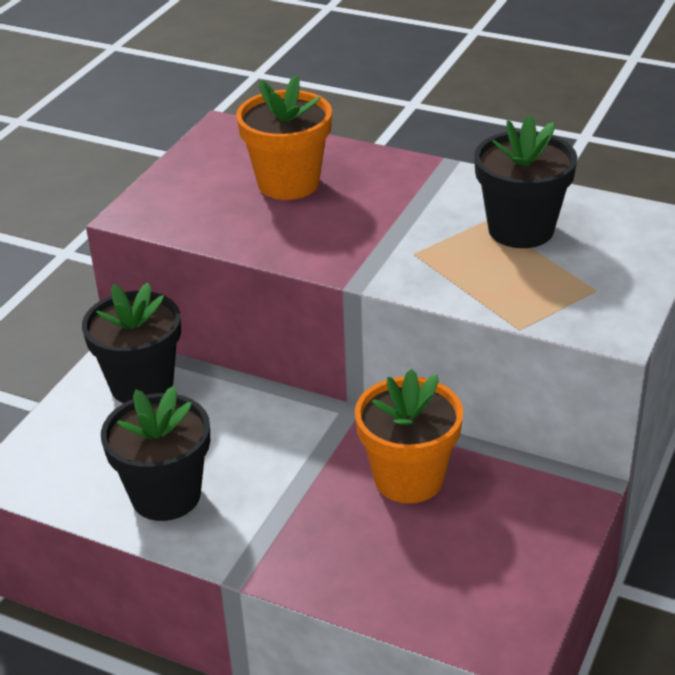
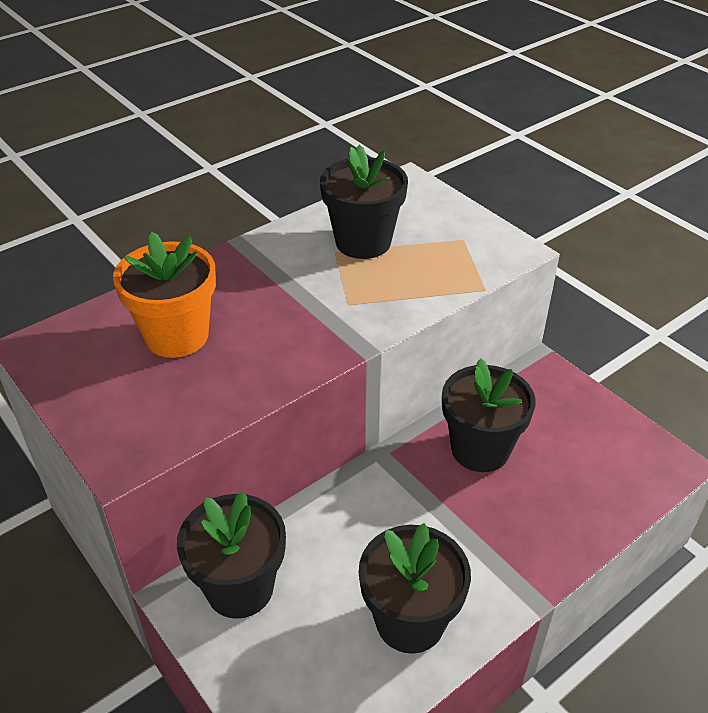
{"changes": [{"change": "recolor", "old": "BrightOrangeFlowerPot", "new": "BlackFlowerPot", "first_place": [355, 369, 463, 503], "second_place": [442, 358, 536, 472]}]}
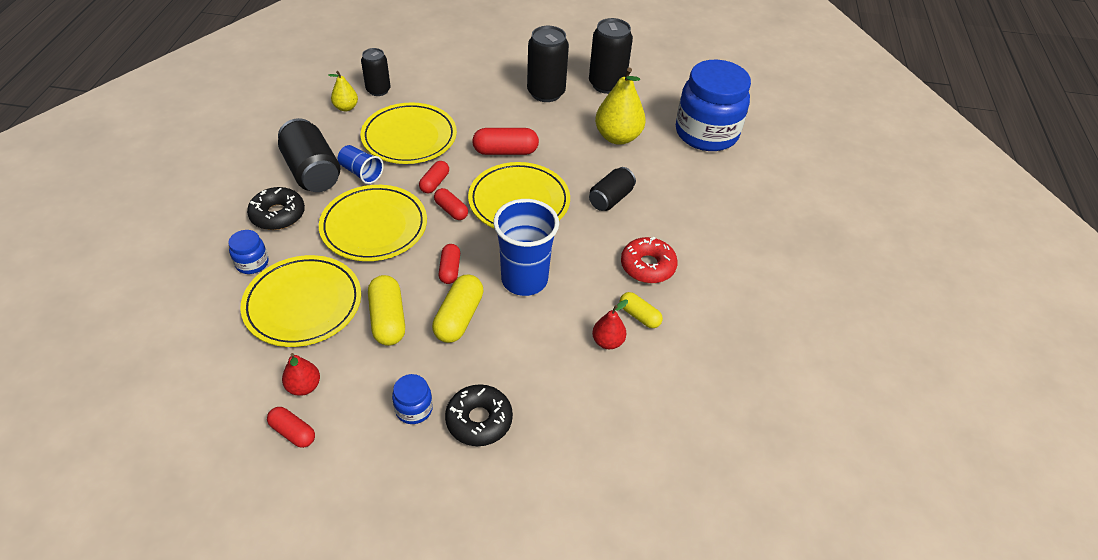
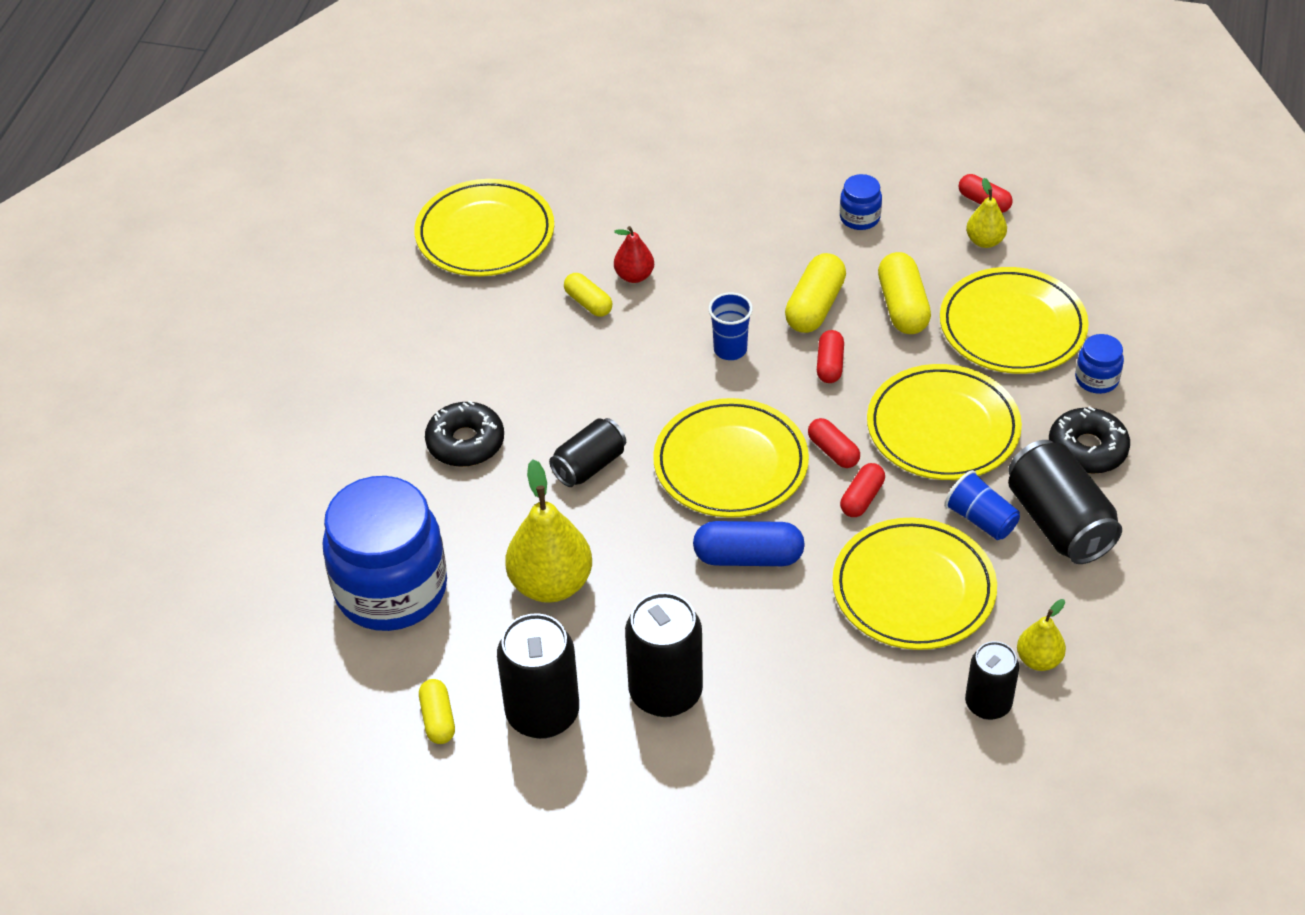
{"changes": [{"change": "delete", "old": "CrimsonDonut", "first_place": [621, 237, 678, 283]}, {"change": "insert", "new": "BrightYellowFlatDish", "second_place": [414, 179, 554, 276]}, {"change": "insert", "new": "BrightYellowPill", "second_place": [419, 679, 455, 744]}, {"change": "move", "old": "BlackDonut", "first_place": [445, 384, 513, 446], "second_place": [425, 401, 504, 467]}, {"change": "recolor", "old": "CrimsonToyPear", "new": "BrightYellowToyPear", "first_place": [282, 353, 320, 396], "second_place": [966, 178, 1007, 248]}, {"change": "recolor", "old": "CrimsonPill", "new": "RoyalBluePill", "first_place": [472, 128, 539, 155], "second_place": [693, 521, 805, 566]}, {"change": "resize", "old": "RoyalBlueCup", "first_place": [493, 199, 559, 296], "second_place": [708, 292, 753, 360], "factor": 0.54}]}
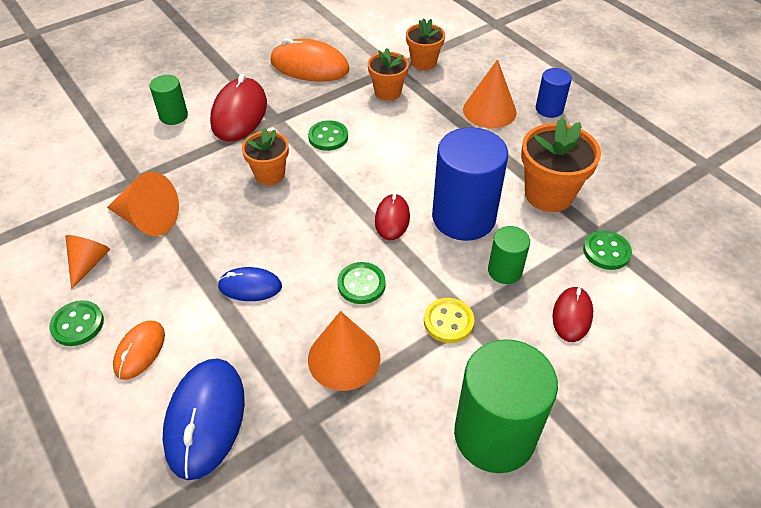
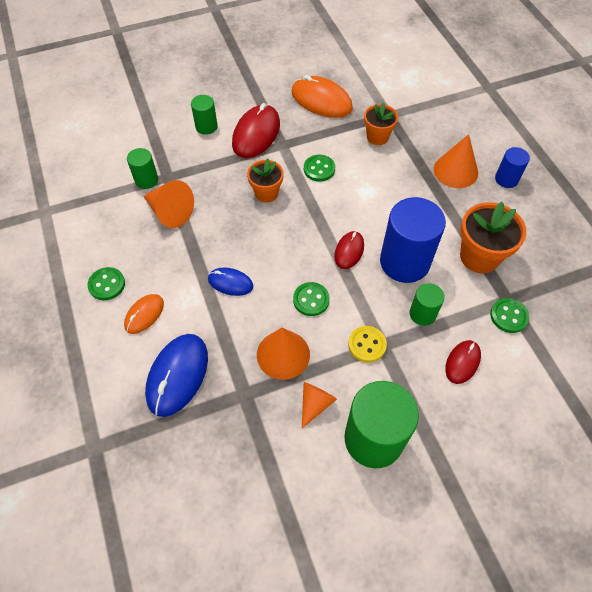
{"changes": [{"change": "delete", "old": "BrightOrangeFlowerPot", "first_place": [406, 18, 445, 70]}, {"change": "insert", "new": "GreenCylinderShape", "second_place": [127, 148, 158, 189]}, {"change": "move", "old": "BrightOrangeConeShape", "first_place": [65, 235, 110, 290], "second_place": [302, 382, 337, 428]}]}
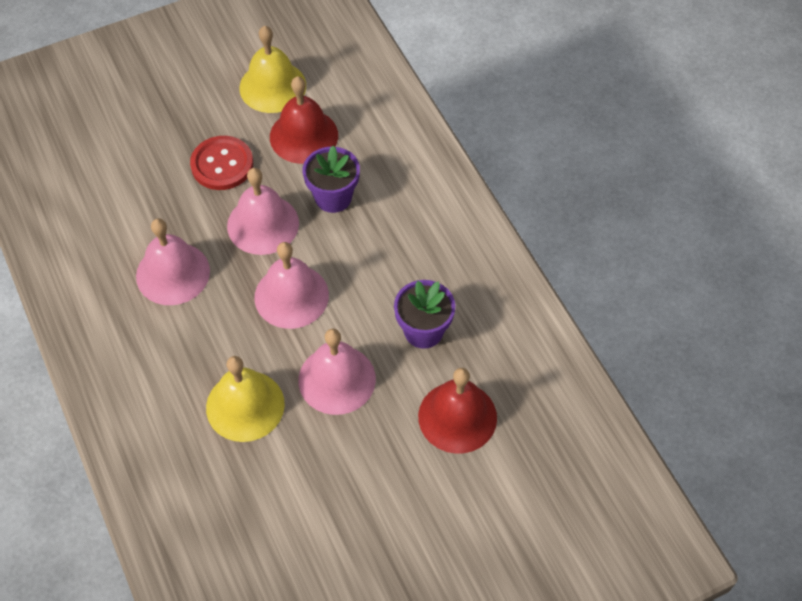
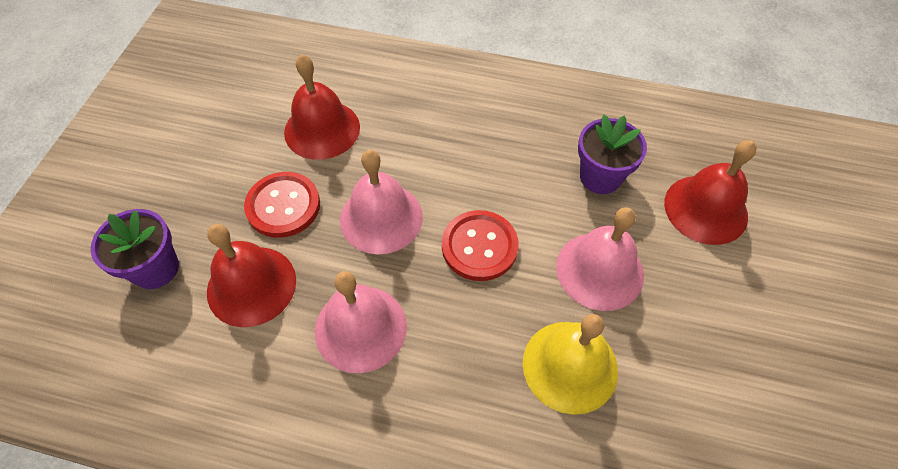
{"changes": [{"change": "delete", "old": "BrightYellowBell", "first_place": [239, 26, 306, 113]}, {"change": "insert", "new": "CrimsonBell", "second_place": [207, 224, 296, 327]}, {"change": "move", "old": "PurpleFlowerPot", "first_place": [303, 146, 360, 213], "second_place": [90, 209, 179, 289]}, {"change": "replace", "old": "RosePinkBell", "new": "CrimsonButton", "first_place": [254, 242, 329, 329], "second_place": [442, 210, 518, 281]}]}
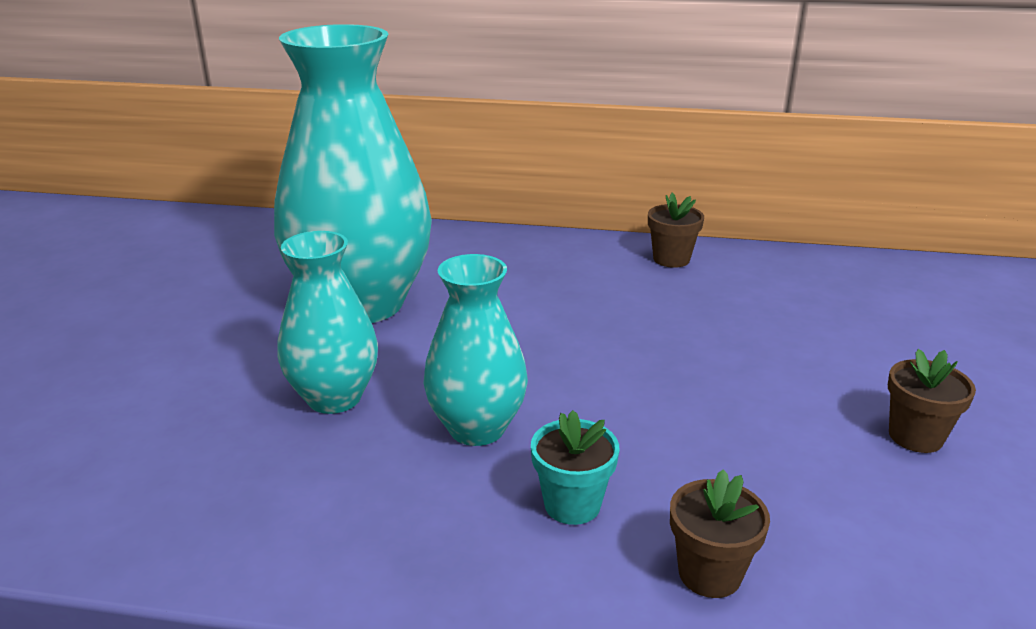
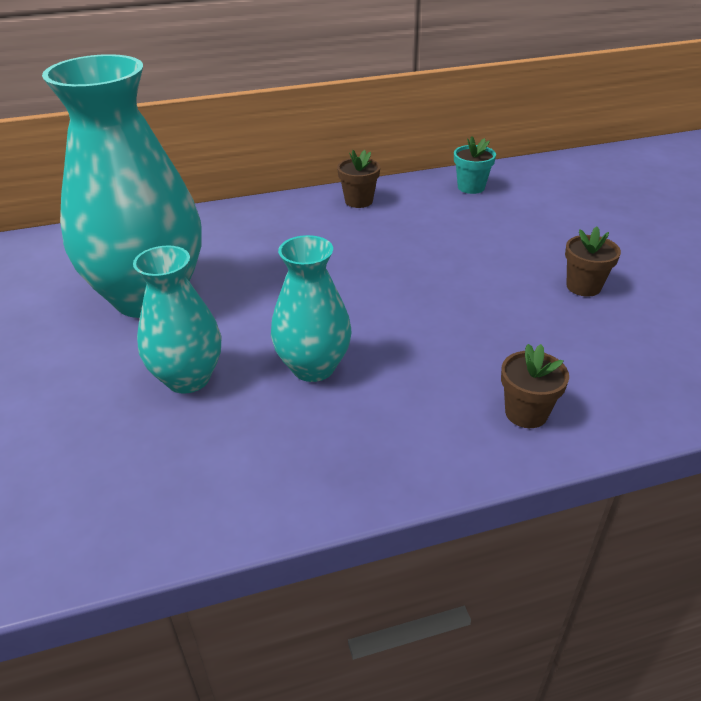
{"changes": [{"change": "move", "old": "TealFlowerPot", "first_place": [531, 410, 620, 525], "second_place": [454, 136, 496, 194]}]}
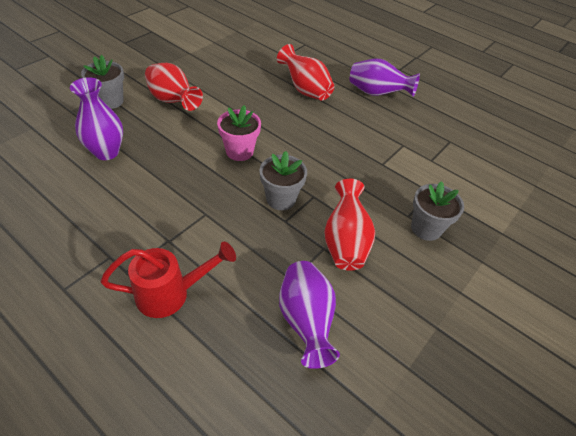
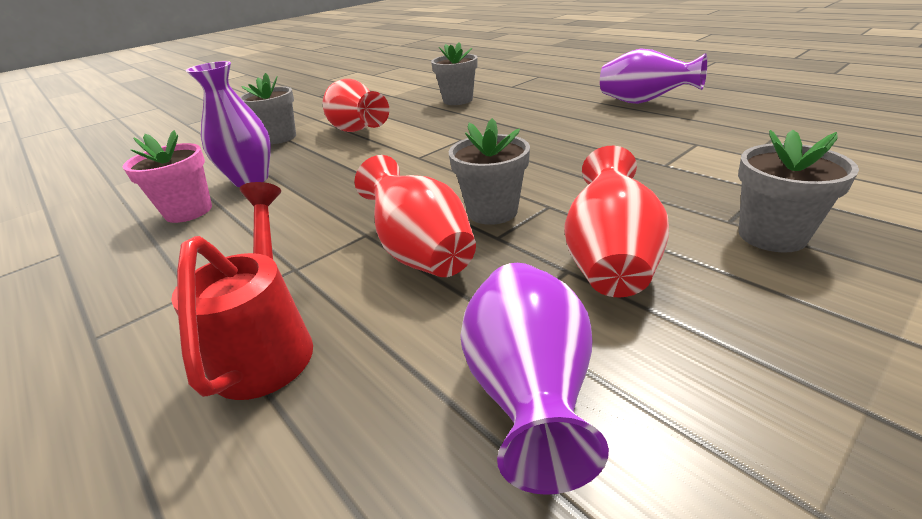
{"changes": [{"change": "insert", "new": "AshGreyFlowerPot", "second_place": [431, 42, 478, 105]}, {"change": "move", "old": "RosePinkFlowerPot", "first_place": [217, 105, 261, 161], "second_place": [123, 130, 212, 223]}, {"change": "move", "old": "CrimsonVase", "first_place": [277, 44, 335, 101], "second_place": [355, 155, 476, 277]}, {"change": "rotate", "old": "CrimsonWateringCan", "first_place": [101, 242, 236, 318], "second_place": [171, 182, 313, 400], "degrees": -90}]}
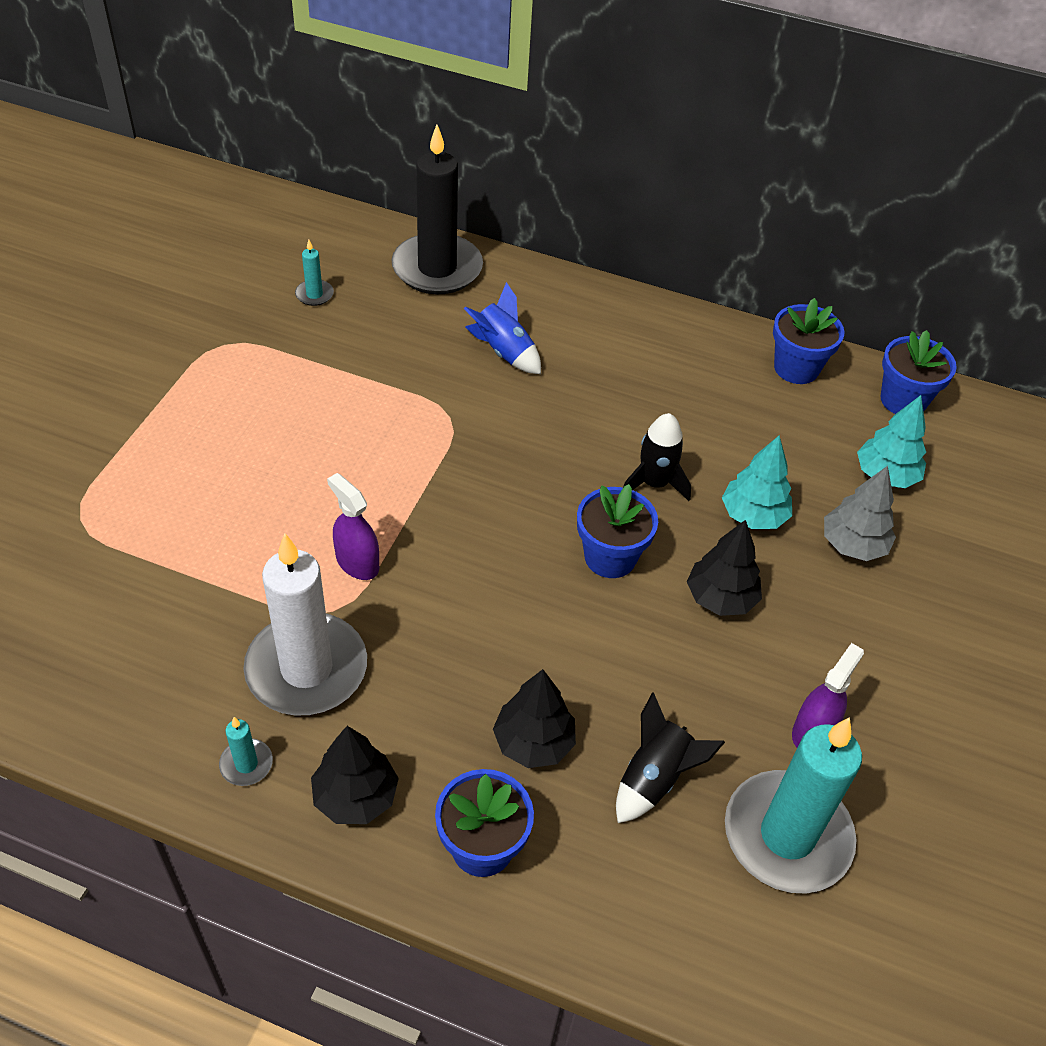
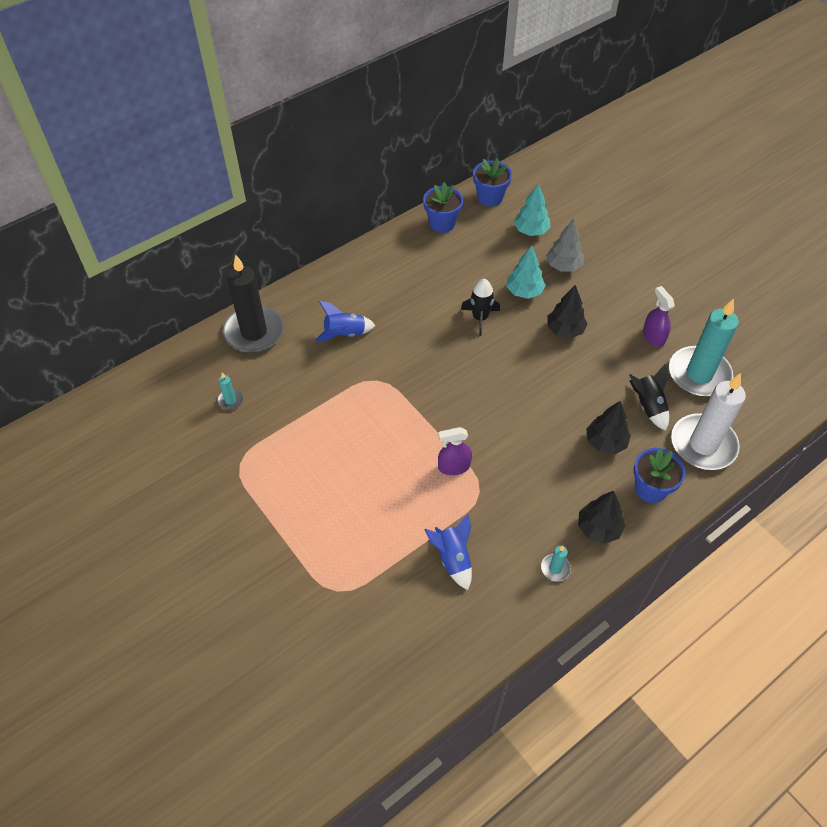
{"changes": [{"change": "delete", "old": "RoyalBlueFlowerPot", "first_place": [577, 484, 658, 578]}, {"change": "insert", "new": "RoyalBlueSpaceship", "second_place": [424, 514, 472, 590]}, {"change": "move", "old": "WhiteWaxCandle", "first_place": [244, 534, 367, 716], "second_place": [671, 373, 746, 470]}]}
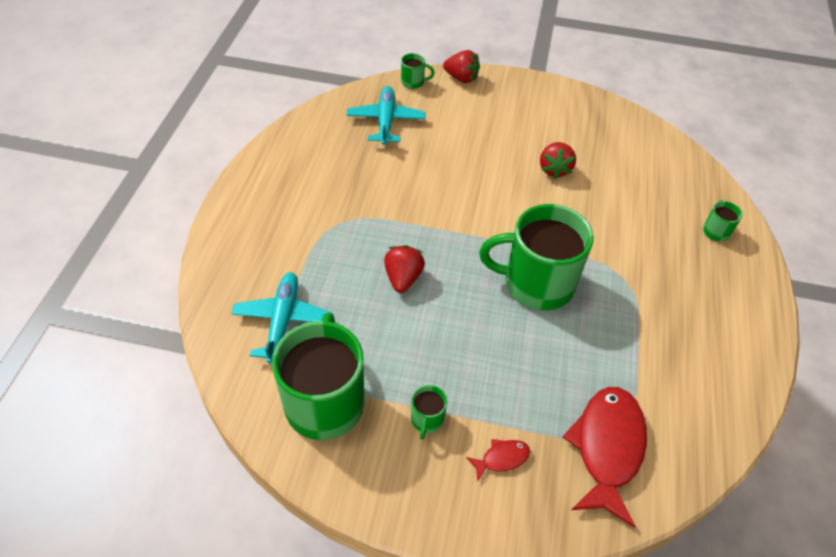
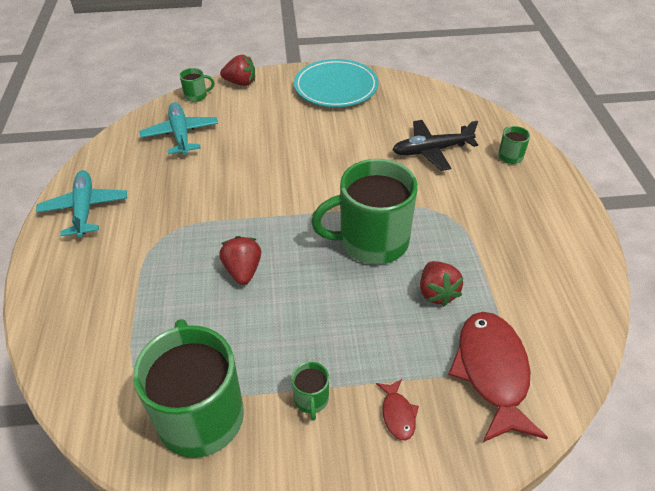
{"changes": [{"change": "insert", "new": "TealFlatDish", "second_place": [294, 59, 378, 107]}, {"change": "insert", "new": "BlackAeroplane", "second_place": [393, 120, 478, 171]}, {"change": "move", "old": "TealAeroplane", "first_place": [231, 272, 333, 364], "second_place": [36, 170, 127, 238]}, {"change": "move", "old": "CrimsonToyStrawberry", "first_place": [540, 142, 576, 179], "second_place": [420, 261, 463, 306]}, {"change": "rotate", "old": "CrimsonFishFigure", "first_place": [466, 439, 530, 482], "second_place": [376, 379, 419, 440], "degrees": 120}]}
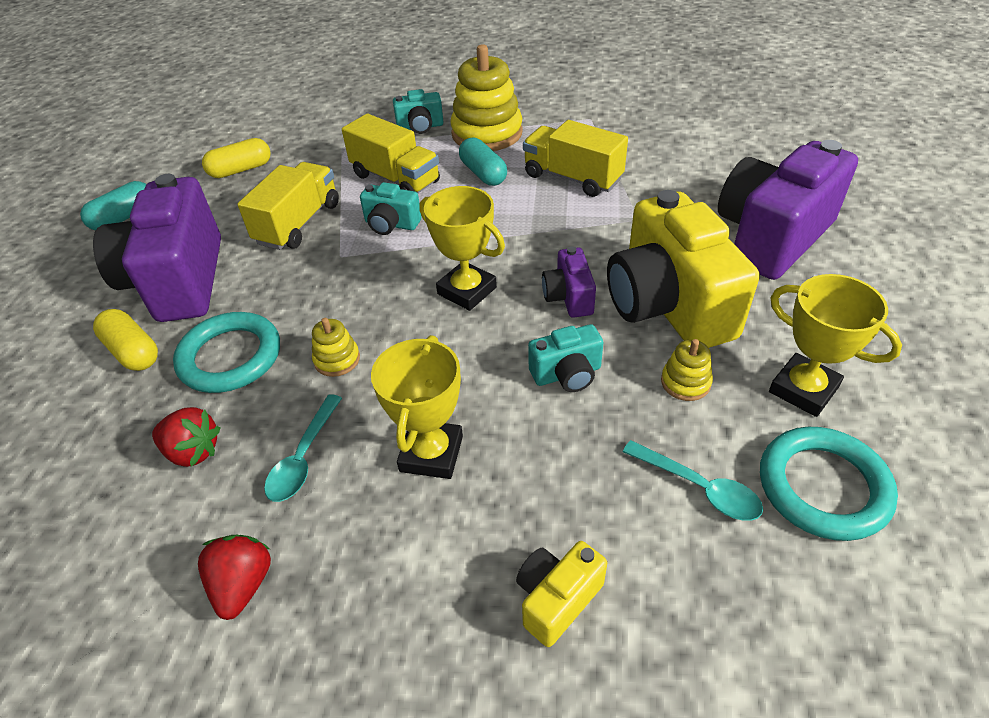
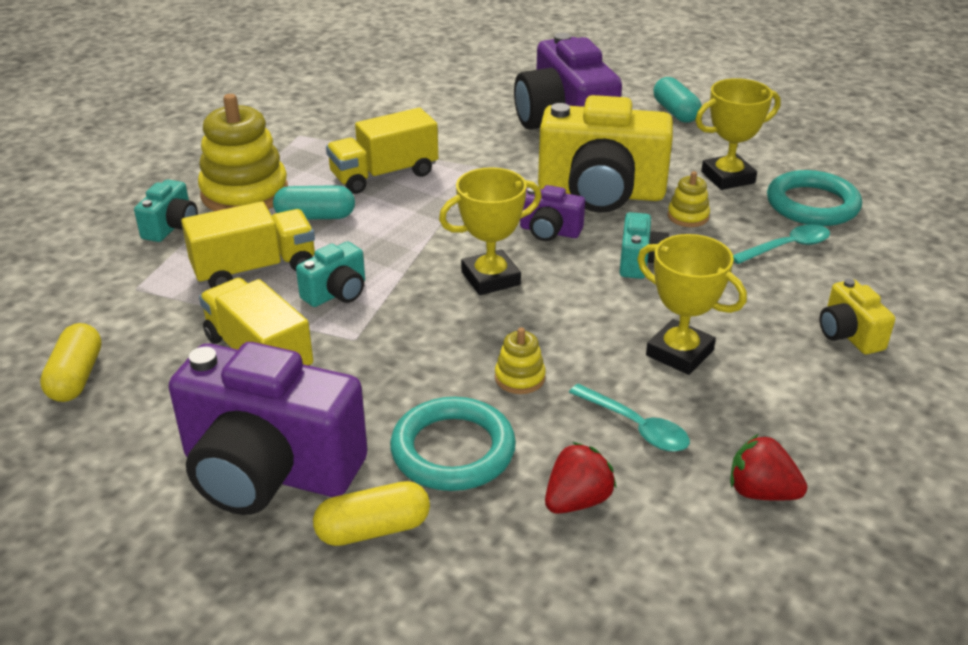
{"changes": [{"change": "move", "old": "TealPill", "first_place": [80, 181, 147, 231], "second_place": [654, 77, 702, 123]}]}
